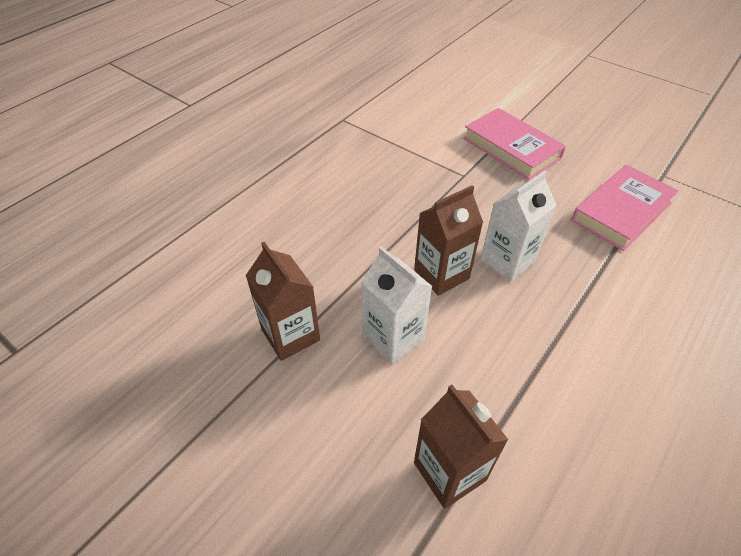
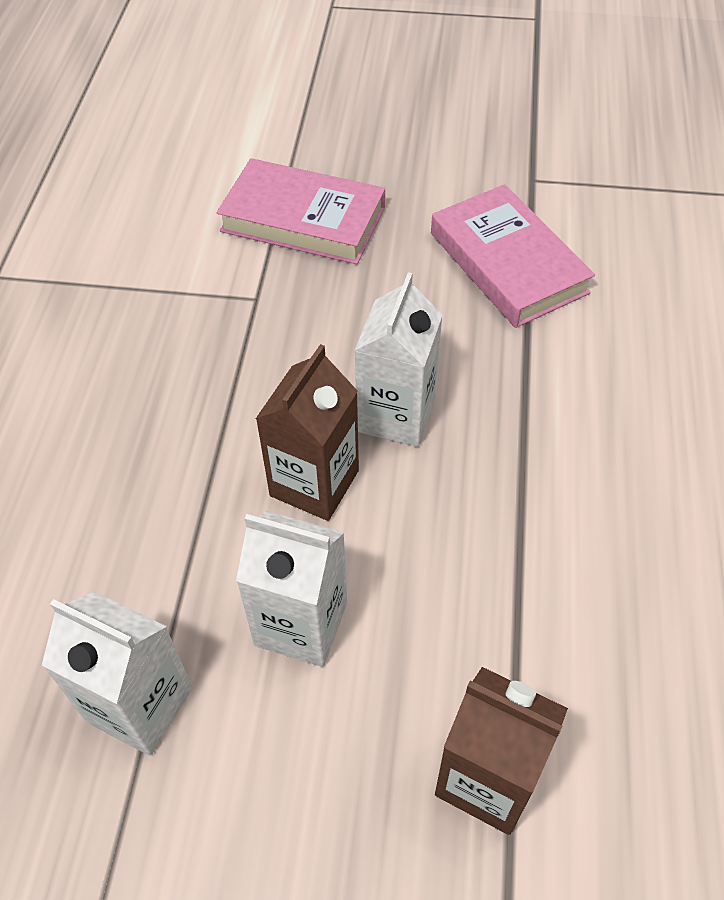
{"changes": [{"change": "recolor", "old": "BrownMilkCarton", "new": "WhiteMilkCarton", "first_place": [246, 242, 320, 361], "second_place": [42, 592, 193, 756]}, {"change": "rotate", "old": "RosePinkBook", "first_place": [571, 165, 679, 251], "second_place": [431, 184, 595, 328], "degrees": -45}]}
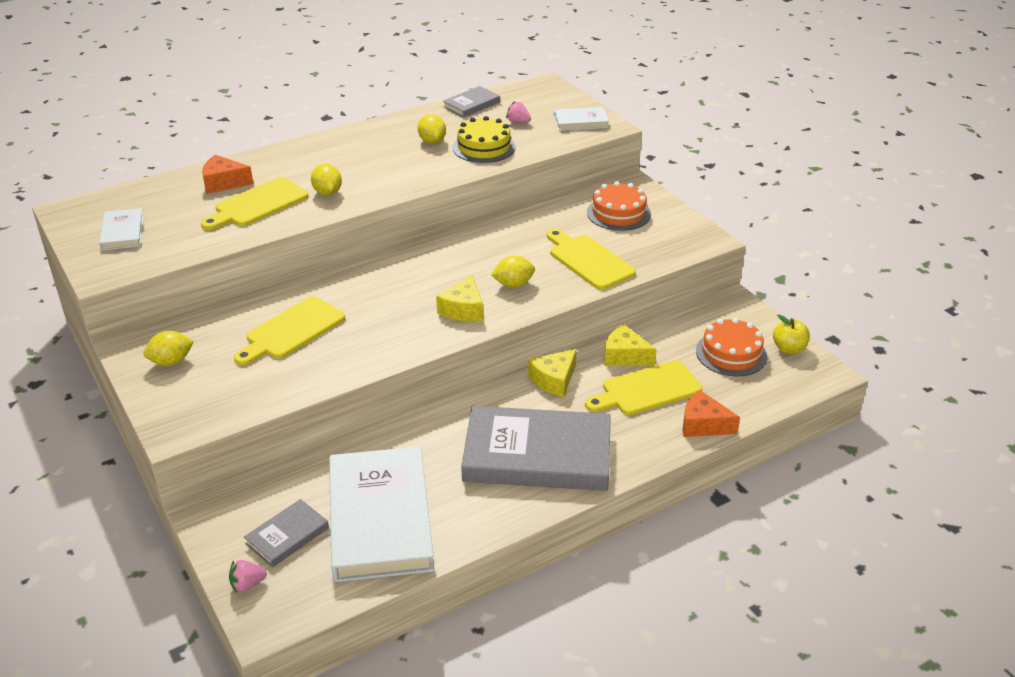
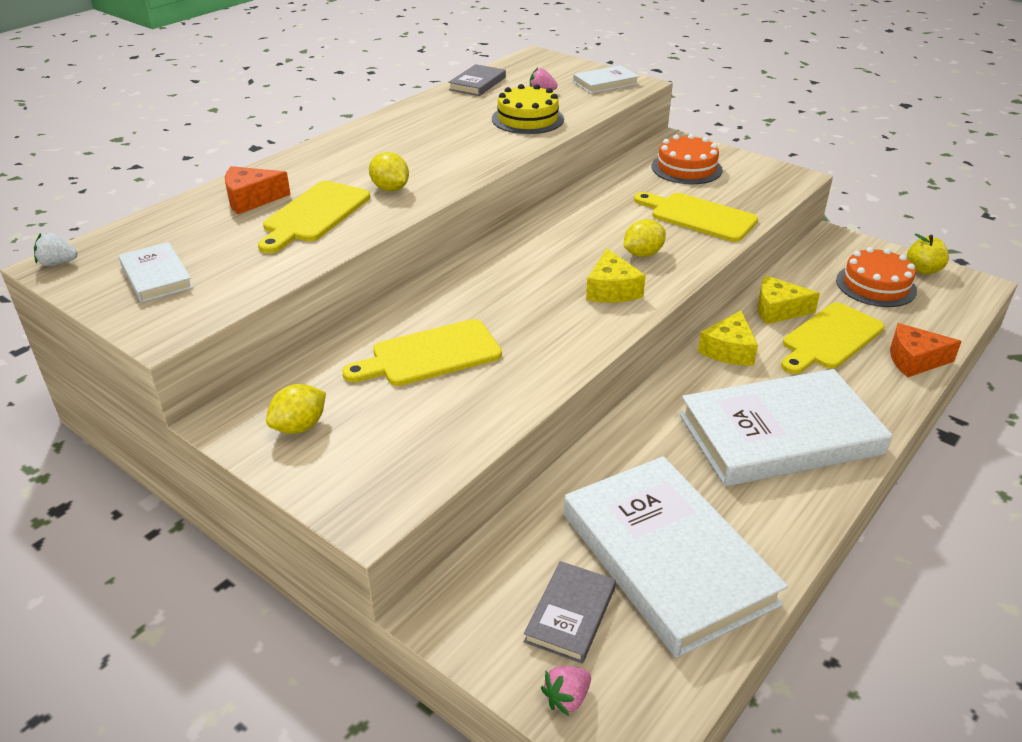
{"changes": [{"change": "delete", "old": "BrightYellowCitrusFruit", "first_place": [418, 114, 446, 144]}, {"change": "insert", "new": "WhiteToyStrawberry", "second_place": [34, 233, 78, 266]}, {"change": "recolor", "old": "AshGreyBook", "new": "WhiteBook", "first_place": [461, 406, 611, 491], "second_place": [680, 369, 892, 486]}, {"change": "rotate", "old": "BrightYellowCuttingBoard", "first_place": [234, 296, 345, 365], "second_place": [342, 319, 502, 386], "degrees": 45}]}
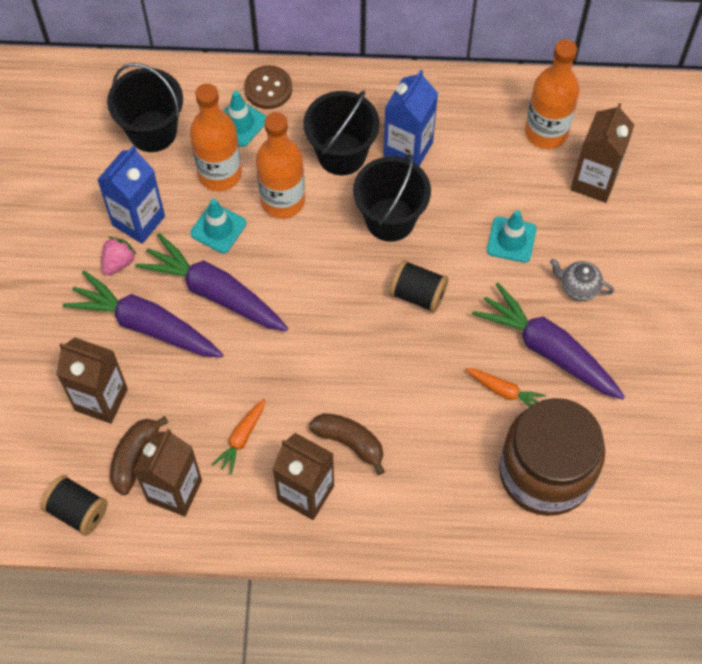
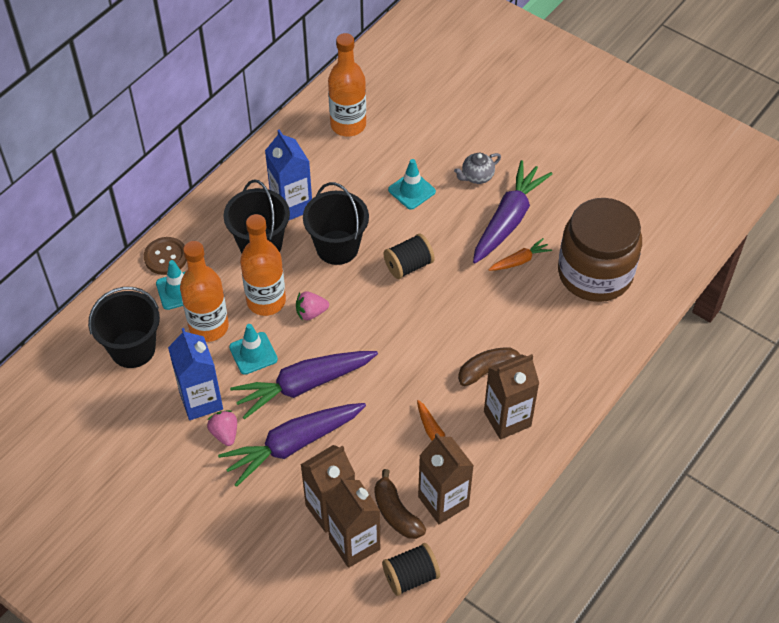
{"changes": [{"change": "insert", "new": "RosePinkToyStrawberry", "second_place": [296, 291, 329, 321]}, {"change": "move", "old": "BrownMilkCarton", "first_place": [571, 103, 634, 203], "second_place": [325, 477, 380, 568]}, {"change": "rotate", "old": "PurpleCarrot", "first_place": [472, 282, 625, 400], "second_place": [473, 160, 553, 263], "degrees": 135}]}
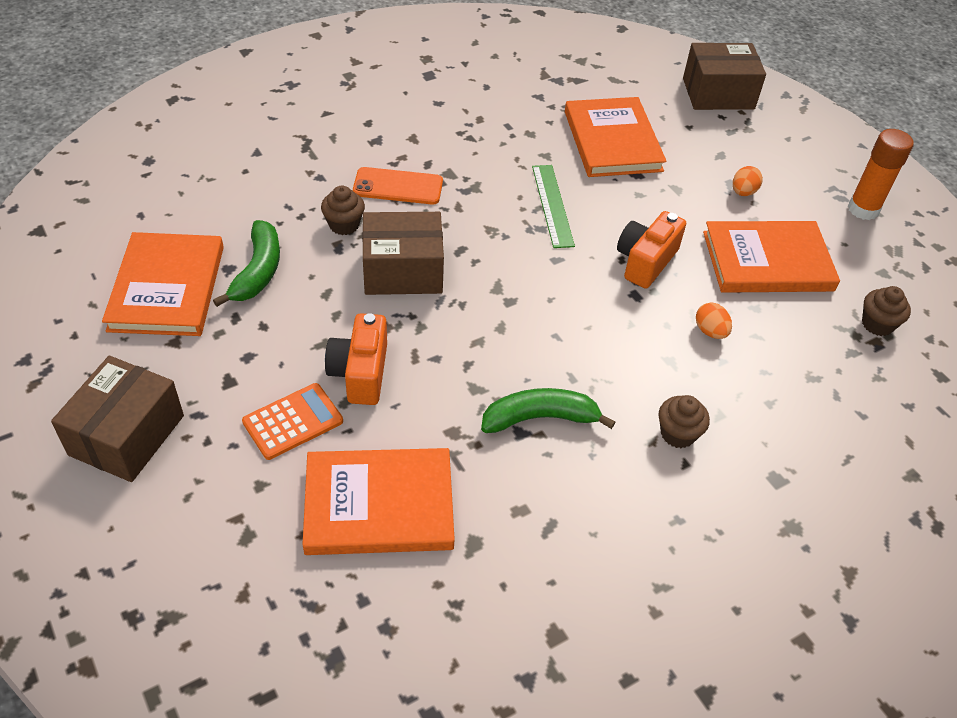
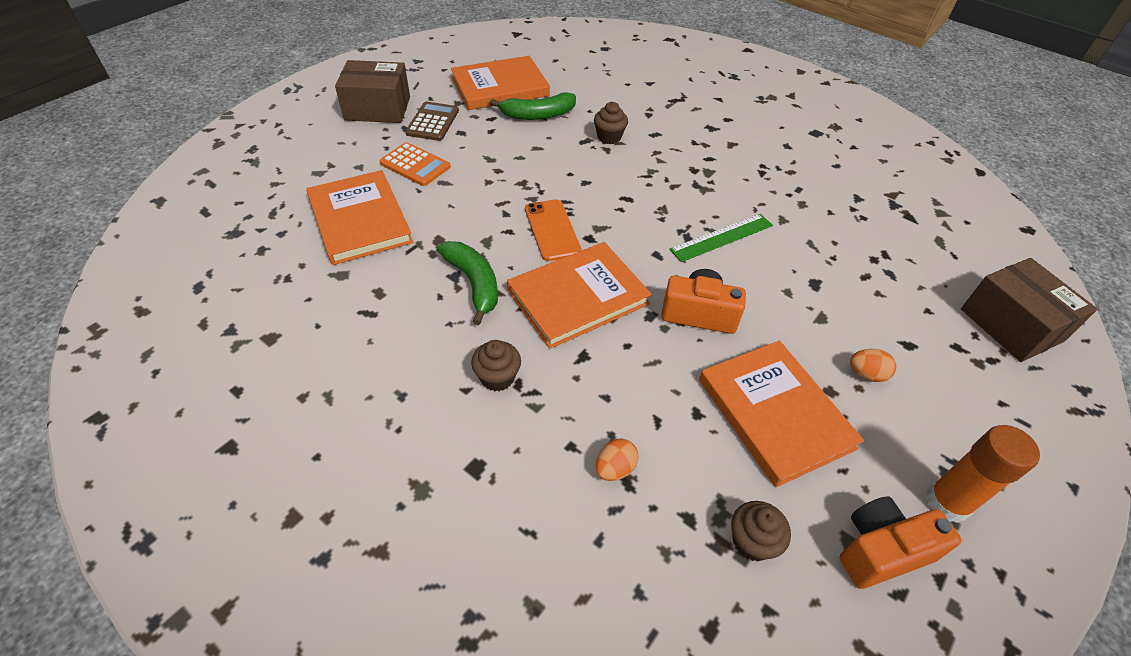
{"changes": [{"change": "delete", "old": "BrownParcel", "first_place": [362, 212, 444, 295]}, {"change": "insert", "new": "BrownAddingMachine", "second_place": [405, 102, 459, 141]}, {"change": "move", "old": "BrightOrangeCompactCamera", "first_place": [325, 313, 387, 405], "second_place": [840, 496, 962, 589]}, {"change": "move", "old": "BrightOrangeSmartphone", "first_place": [353, 167, 443, 204], "second_place": [525, 199, 582, 261]}, {"change": "move", "old": "BrightOrangeBook", "first_place": [565, 97, 667, 177], "second_place": [507, 242, 652, 349]}, {"change": "move", "old": "BrightOrangeEgg", "first_place": [696, 302, 732, 339], "second_place": [596, 438, 639, 481]}]}
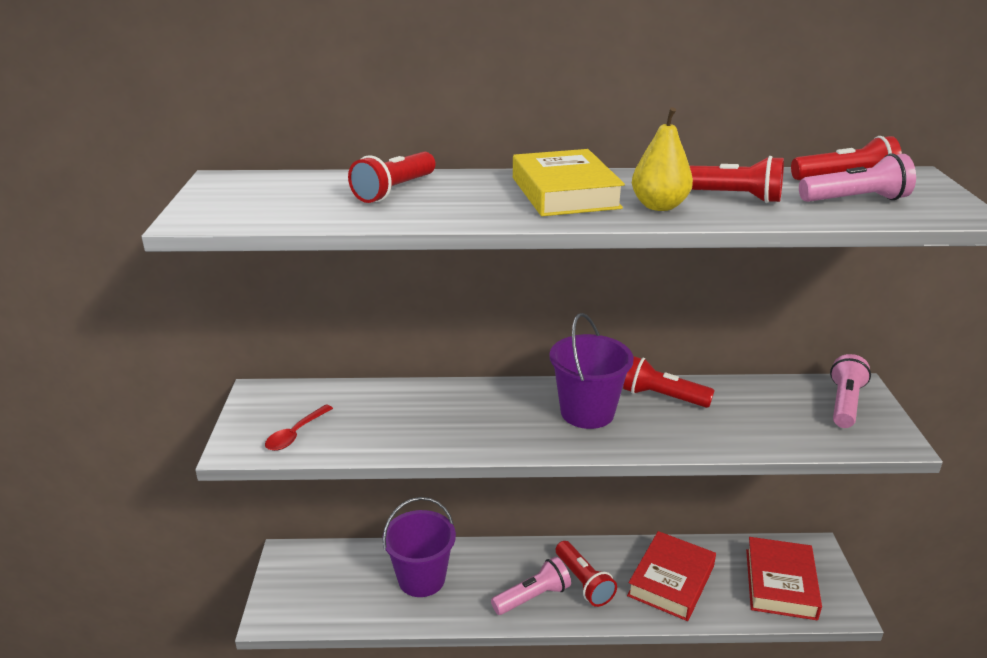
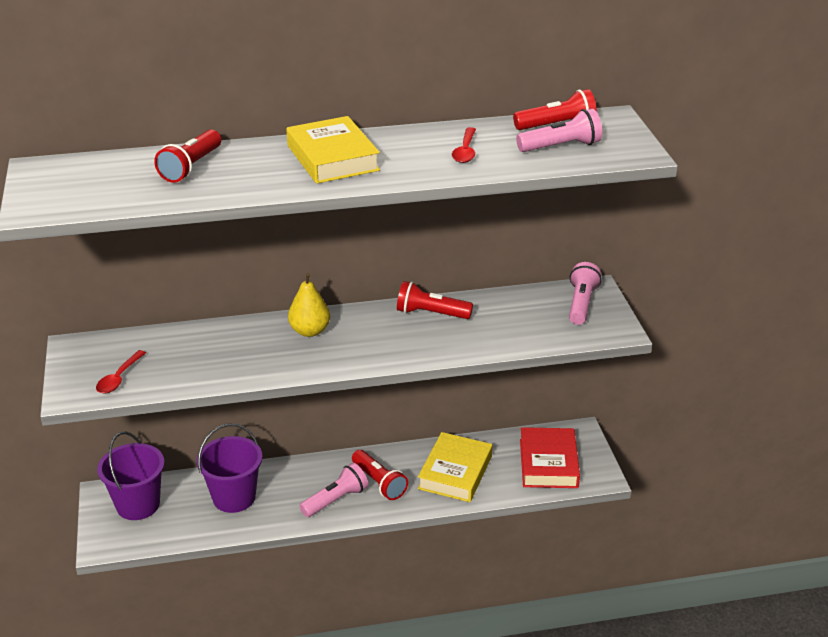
{"changes": [{"change": "move", "old": "PurpleBucket", "first_place": [549, 313, 634, 429], "second_place": [97, 432, 164, 520]}, {"change": "move", "old": "BrightYellowToyPear", "first_place": [632, 107, 693, 211], "second_place": [288, 273, 330, 337]}, {"change": "replace", "old": "CrimsonTorch", "new": "CrimsonTeaspoon", "first_place": [690, 156, 784, 203], "second_place": [452, 127, 476, 163]}, {"change": "recolor", "old": "CrimsonBook", "new": "BrightYellowBook", "first_place": [627, 531, 716, 621], "second_place": [418, 432, 492, 502]}]}
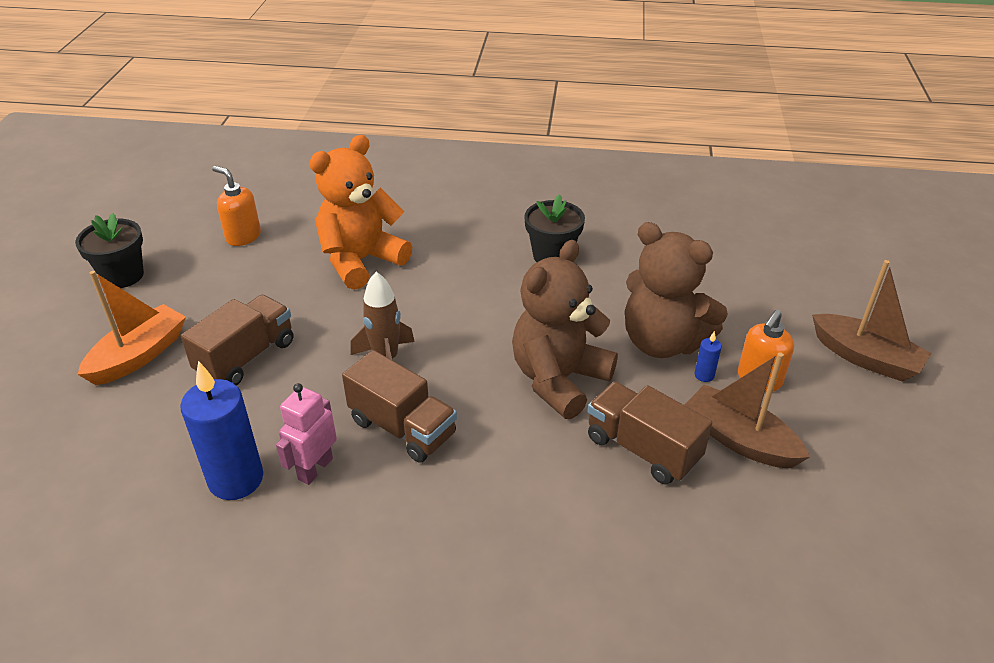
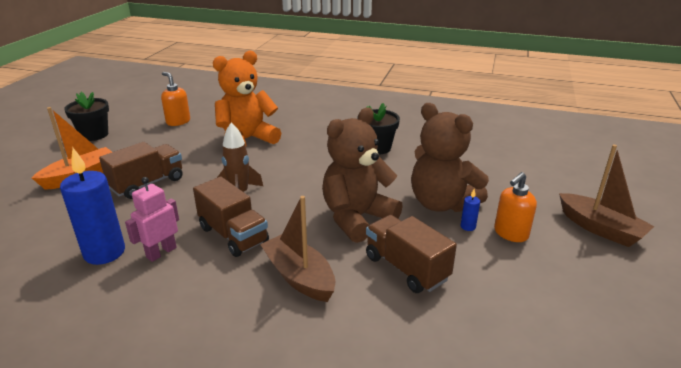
{"changes": [{"change": "move", "old": "BrownSailboat", "first_place": [685, 352, 810, 468], "second_place": [260, 196, 335, 302]}]}
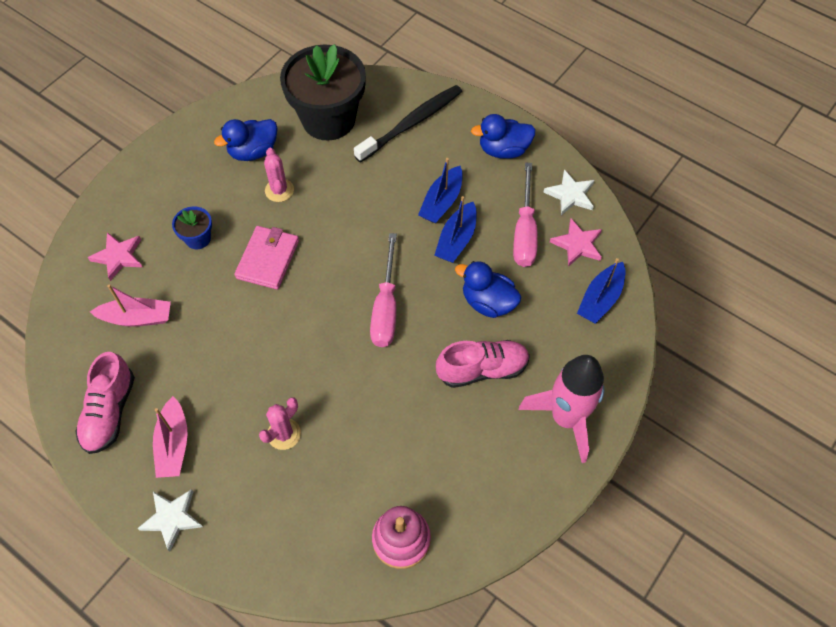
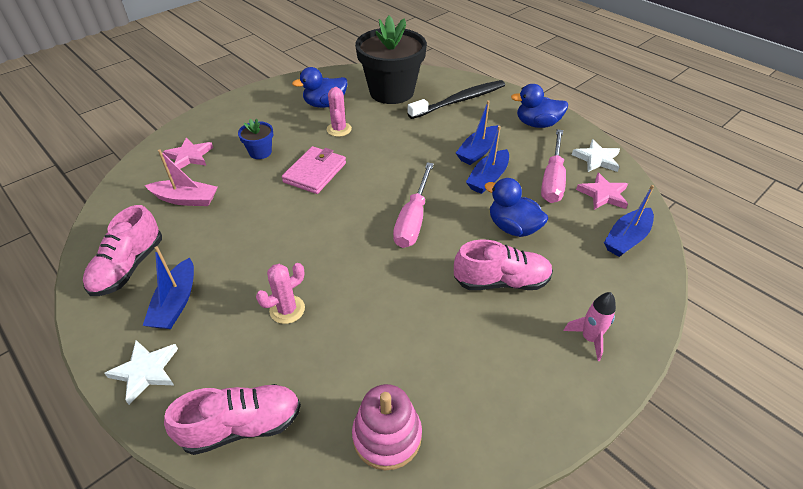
{"changes": [{"change": "insert", "new": "RosePinkShoe", "second_place": [164, 384, 301, 455]}, {"change": "recolor", "old": "RosePinkSailboat", "new": "RoyalBlueSailboat", "first_place": [153, 396, 188, 478], "second_place": [143, 246, 194, 329]}, {"change": "resize", "old": "RosePinkSpaceship", "first_place": [519, 355, 605, 463], "second_place": [563, 292, 616, 361], "factor": 0.49}]}
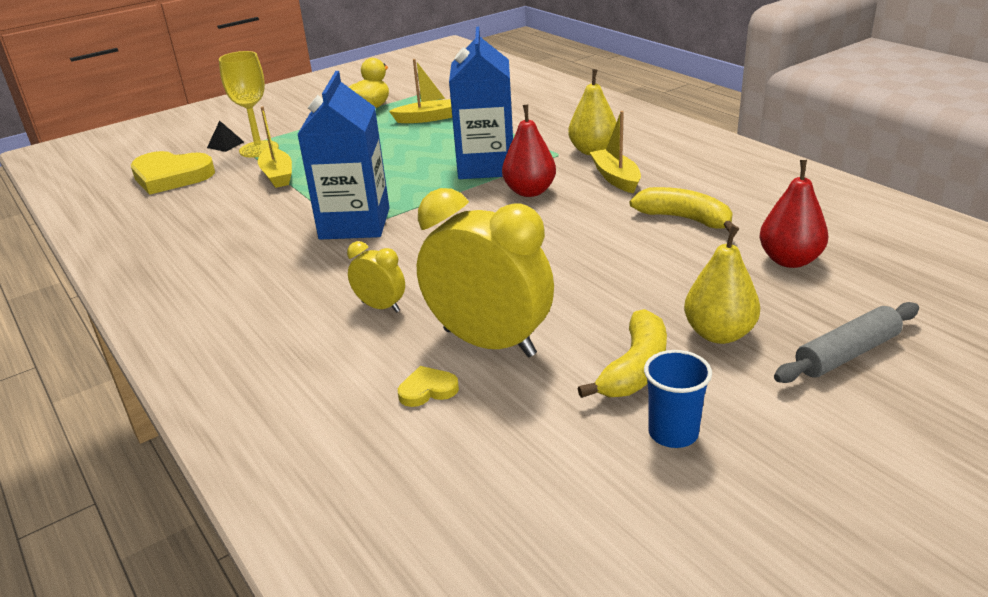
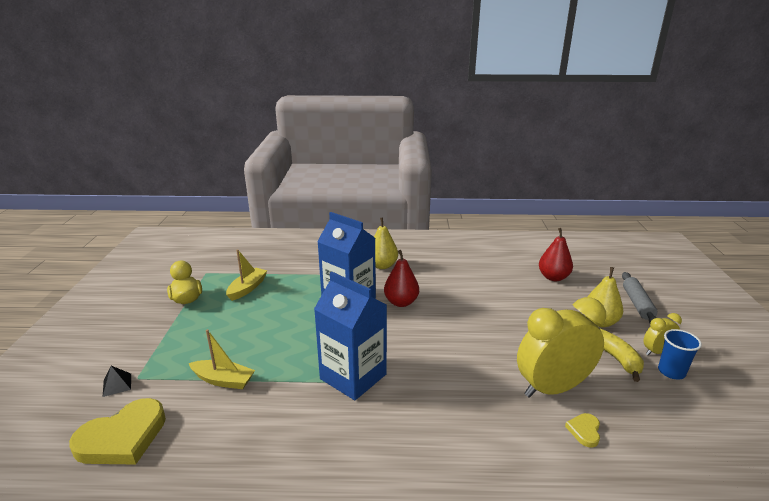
{"changes": [{"change": "delete", "old": "BrightYellowWineGlass", "first_place": [219, 51, 279, 158]}, {"change": "delete", "old": "BrightYellowSailboat", "first_place": [590, 111, 641, 194]}, {"change": "delete", "old": "BrightYellowBananaFruit", "first_place": [630, 187, 735, 233]}, {"change": "move", "old": "BrightYellowBedsideClock", "first_place": [347, 241, 405, 313], "second_place": [643, 313, 682, 355]}]}
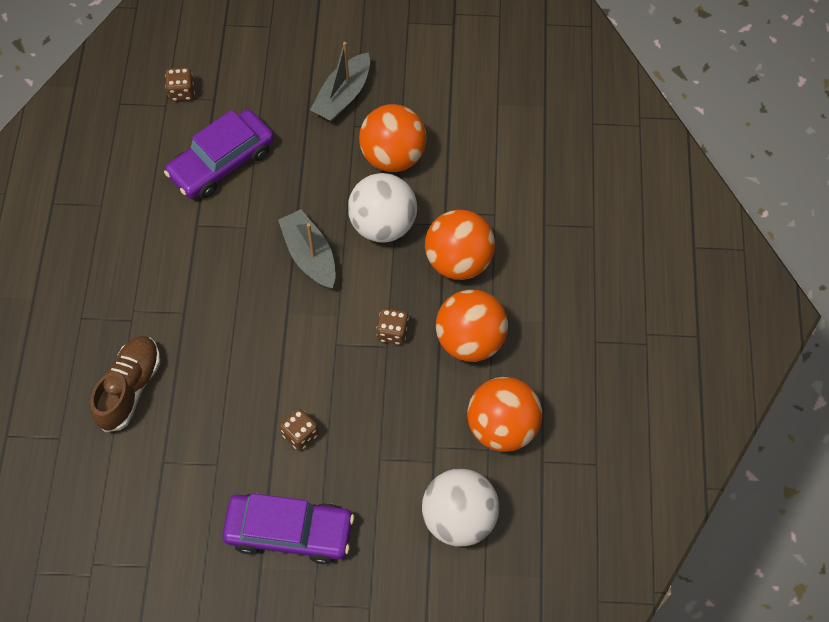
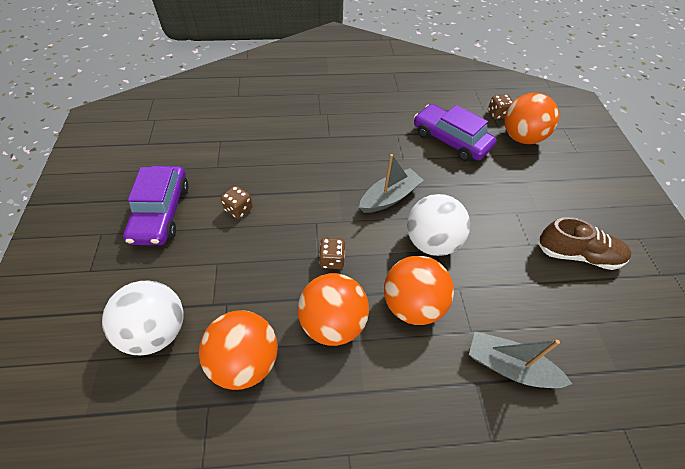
{"changes": [{"change": "move", "old": "BrownShoe", "first_place": [90, 336, 160, 432], "second_place": [537, 217, 631, 270]}, {"change": "move", "old": "AshGreySailboat", "first_place": [310, 42, 370, 121], "second_place": [469, 332, 572, 388]}, {"change": "move", "old": "BrightOrangeSphere", "first_place": [359, 104, 427, 172], "second_place": [504, 93, 559, 144]}]}
